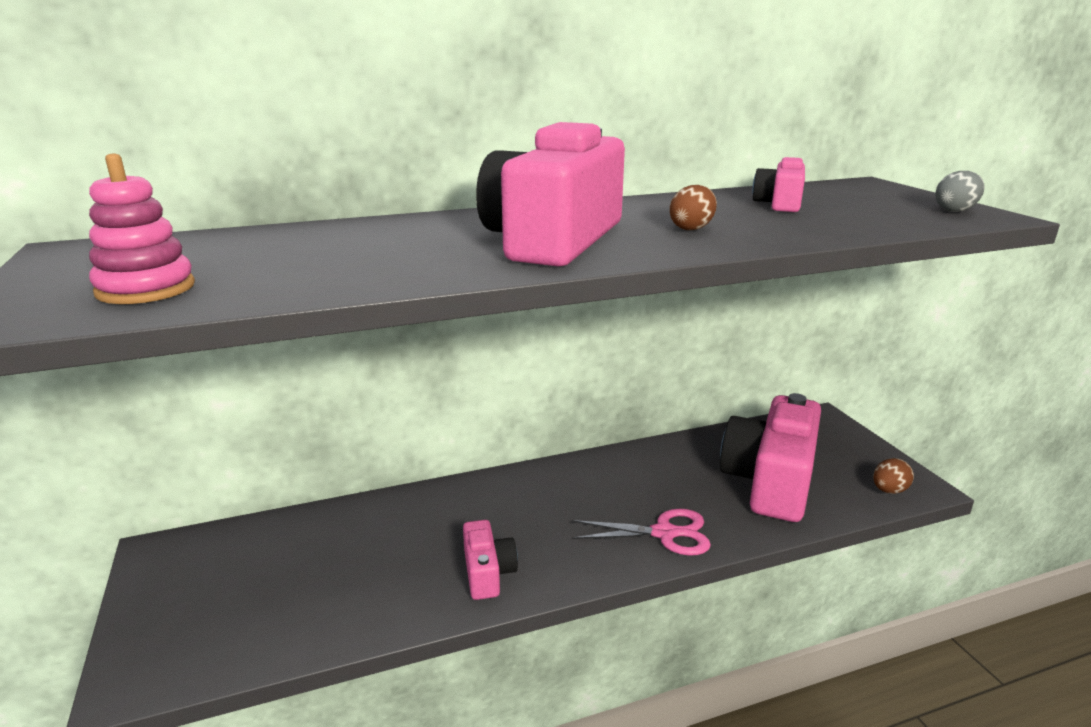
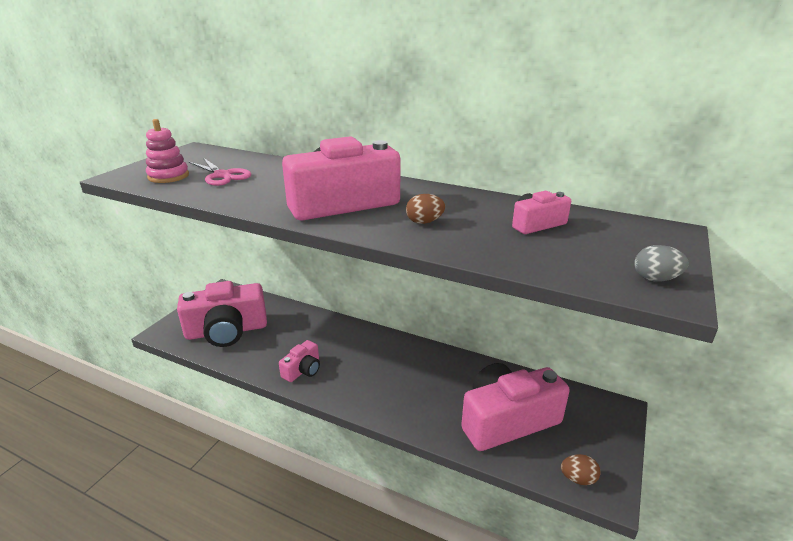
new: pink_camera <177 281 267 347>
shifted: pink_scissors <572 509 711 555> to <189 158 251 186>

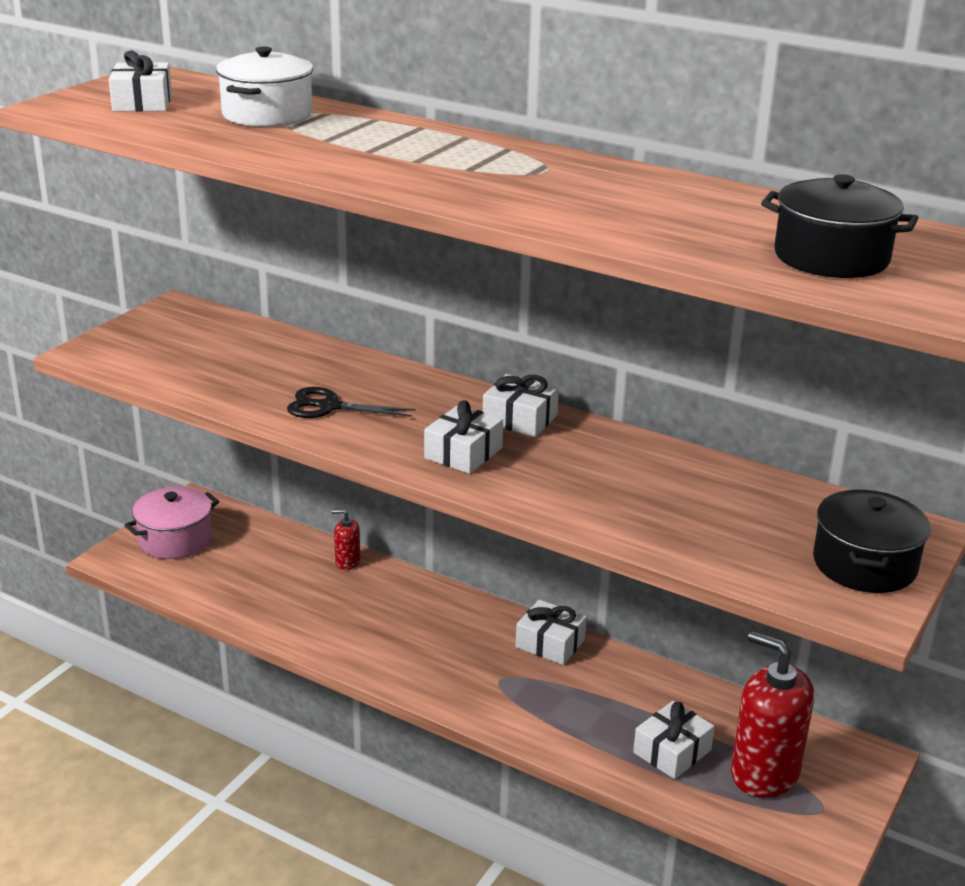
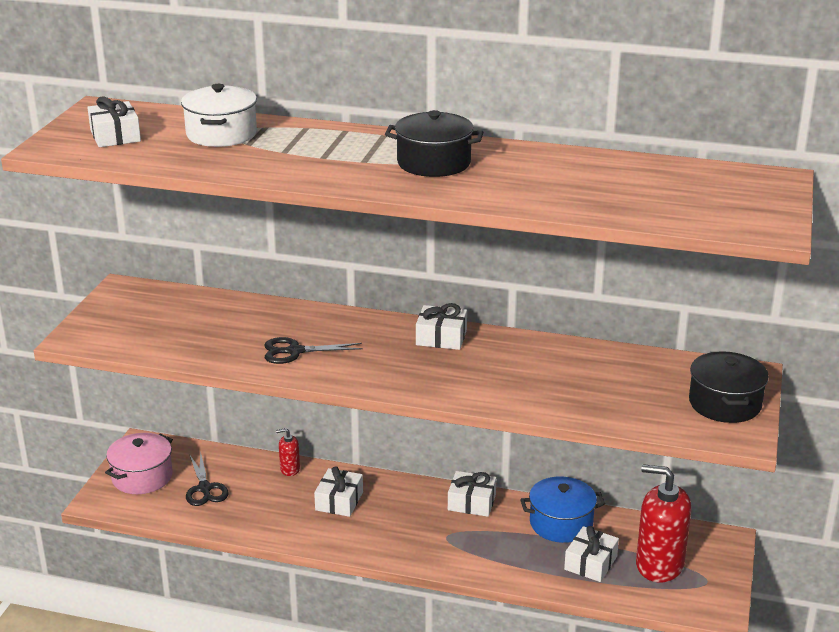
new: black_scissors <186 452 229 506>; blue_pot <520 477 605 543>
shifted: white_gift <424 400 503 474> to <314 466 363 517>; black_pot <761 174 918 278> to <385 110 483 177>

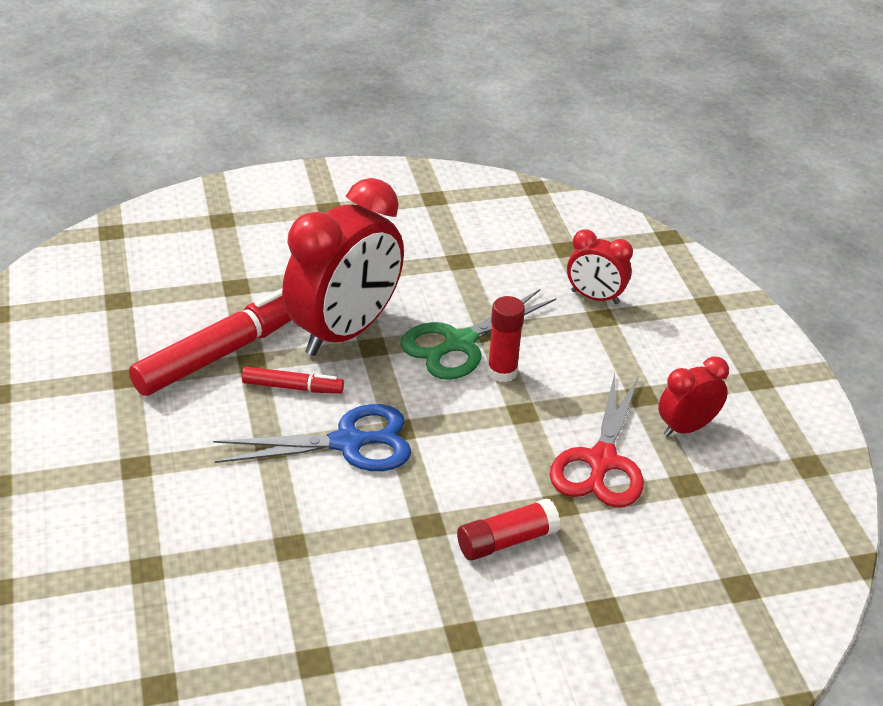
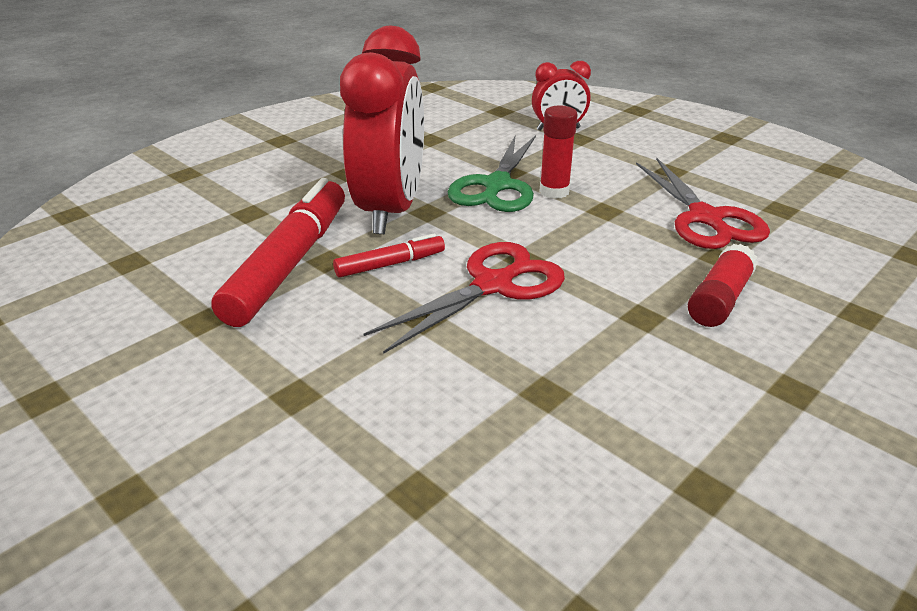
gone: red_clock <658 356 729 437>
repainted: blue_scissors <213 404 411 471> to red_scissors <364 242 565 354>

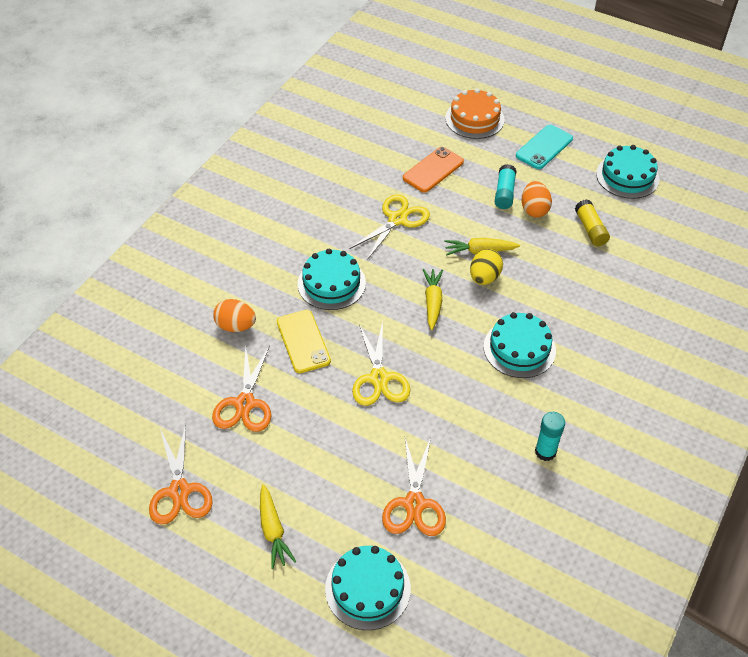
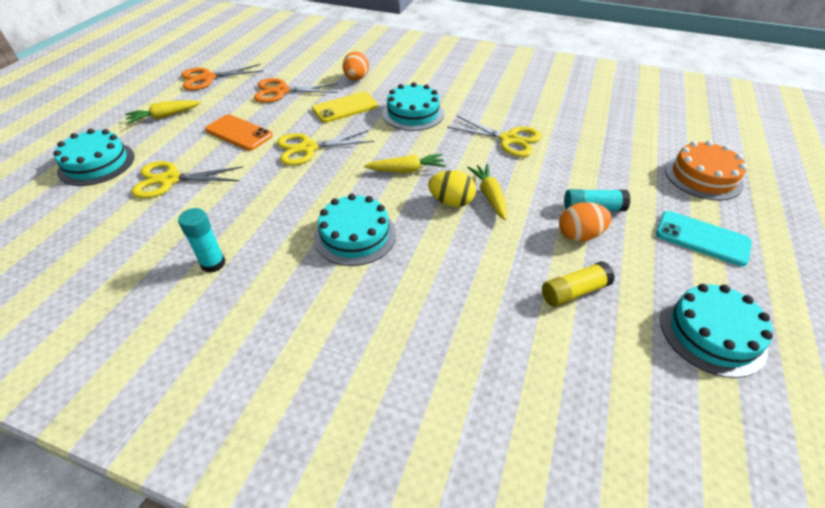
shifted: orange_phone <403 147 464 193> to <205 114 273 151>
repainted: orange_scissors <382 438 446 536> to yellow_scissors <131 161 243 198>

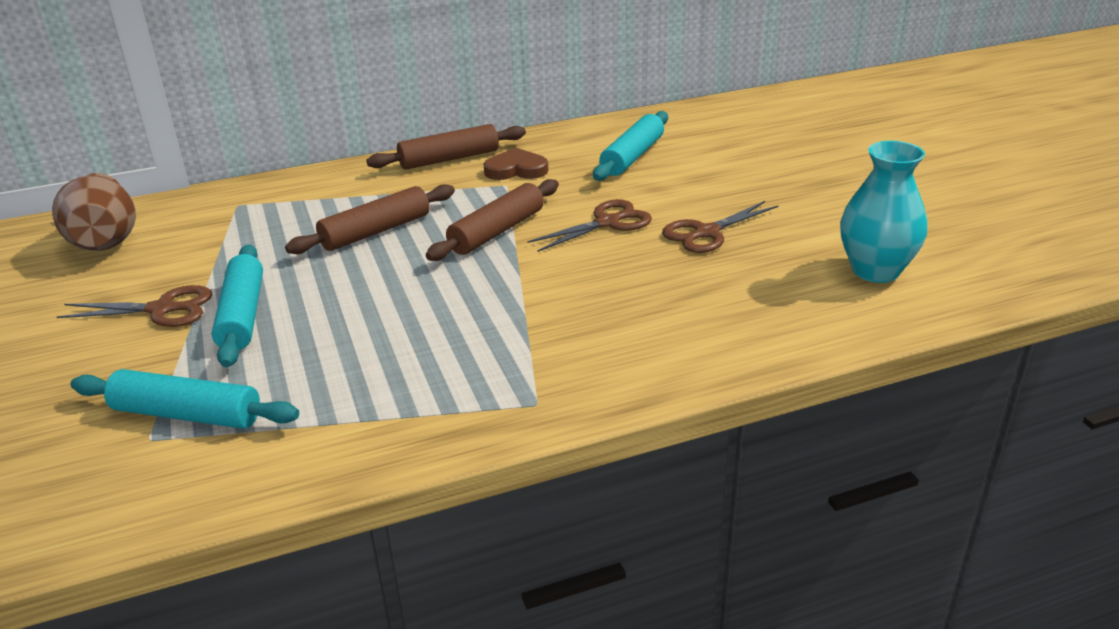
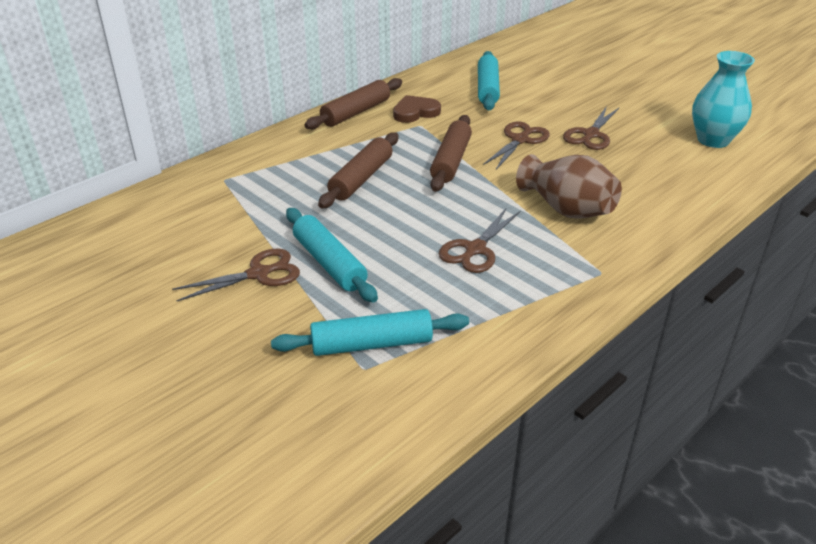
new: brown_scissors <439 208 520 273>
shifted: brown_vase <52 173 136 251> to <516 154 622 219>

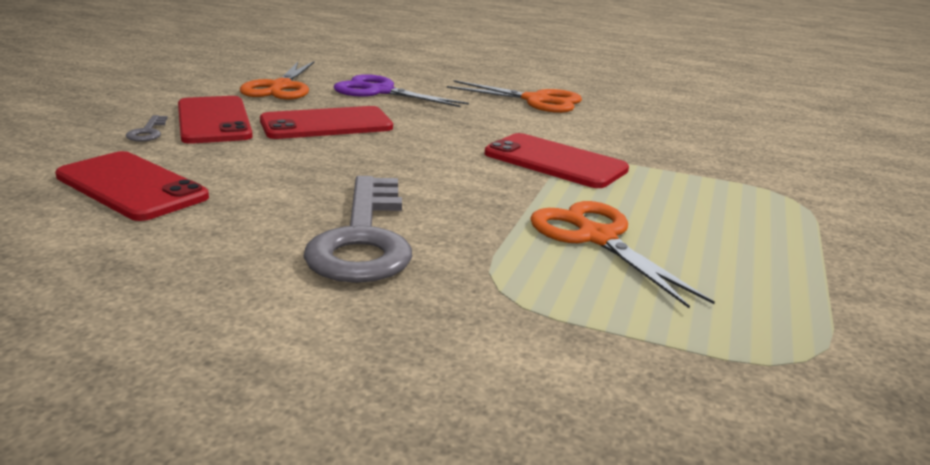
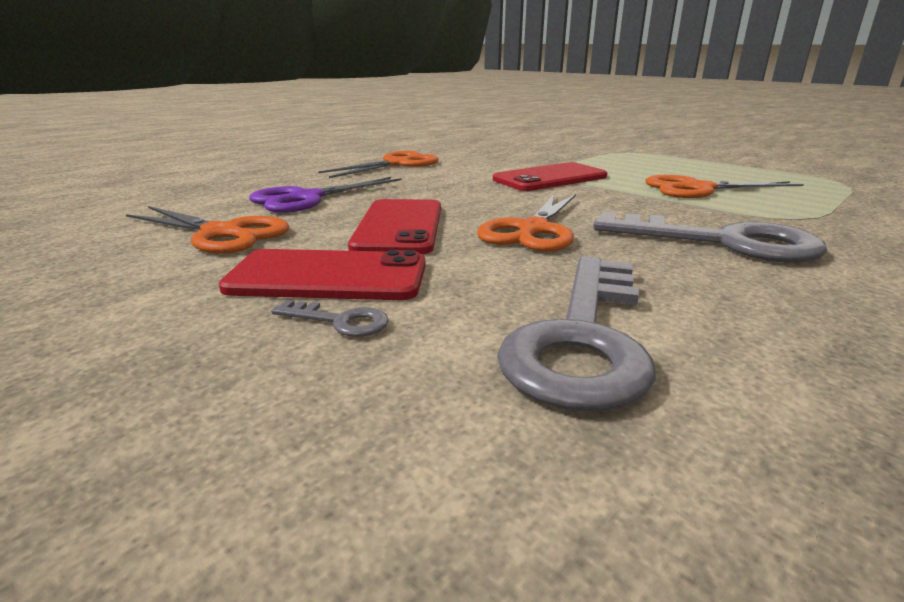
new: orange_scissors <477 194 576 252>
swapped: red_phone <55 151 209 221> to grey_key <497 256 656 412>

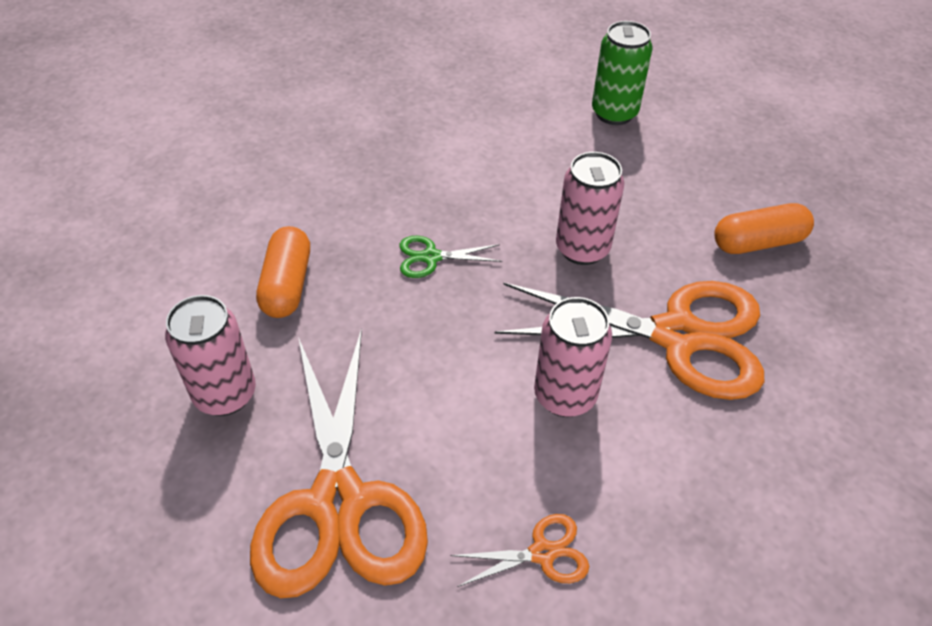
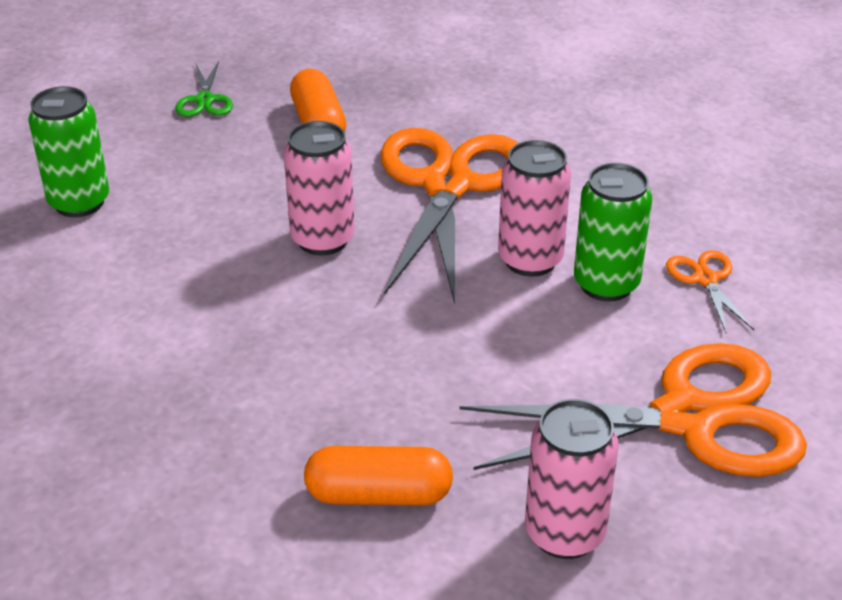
new: green_can <574 163 652 302>
shifted: green_scissors <399 236 502 278> to <175 61 233 117>

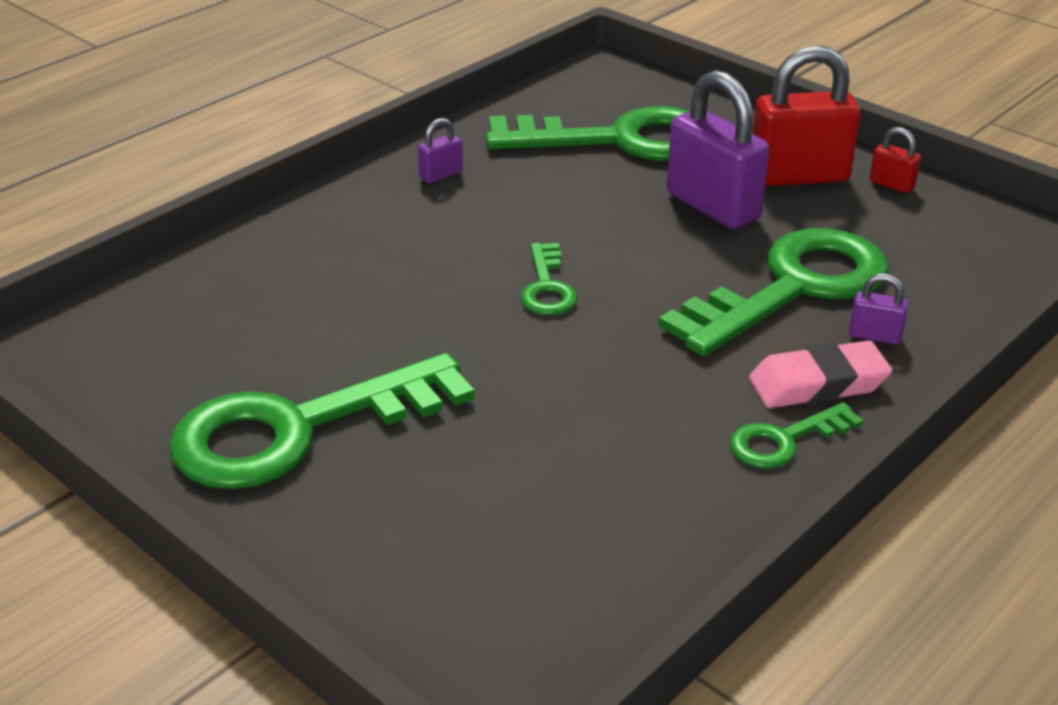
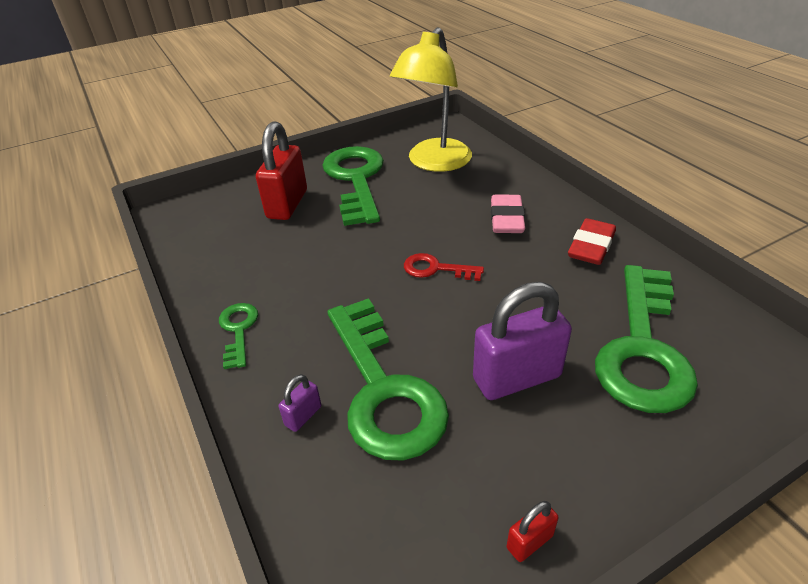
new: yellow_lamp <390 27 472 172>
shifted: red_padlock <753 45 861 186> to <256 121 307 220>; pink_eraser <749 341 892 408> to <491 195 525 233>
swapped: purple_padlock <418 118 463 183> to red_eraser <568 218 616 265>
repainted: green_key <520 243 578 315> to red_key <404 253 484 281>

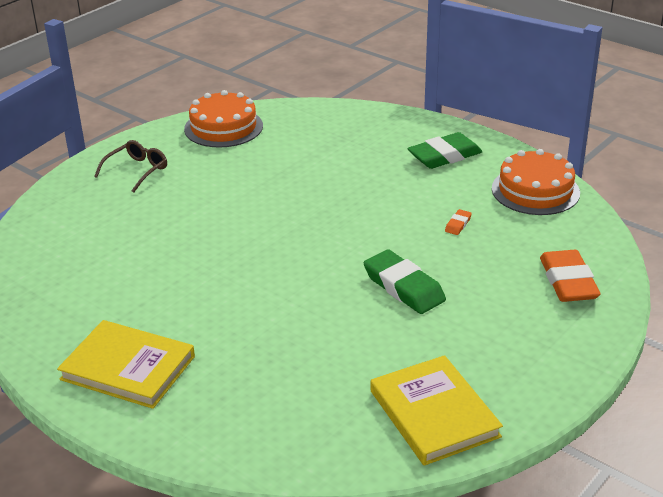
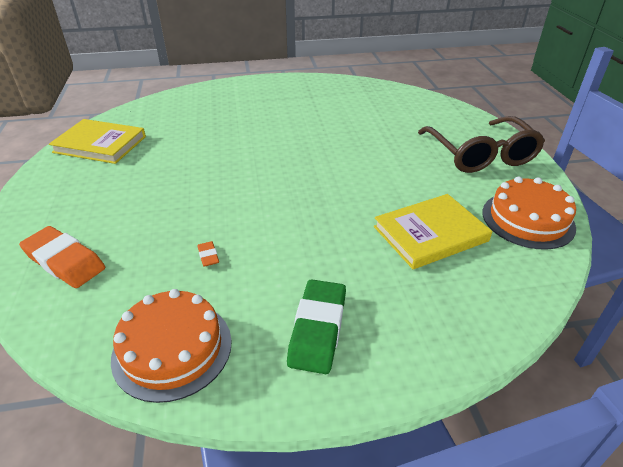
gone: green_eraser <364 249 446 314>
shifted: yellow_book <57 320 195 409> to <374 194 492 269>
scaled: brown_glasses <94 140 167 193> = <418 116 545 173> x1.89

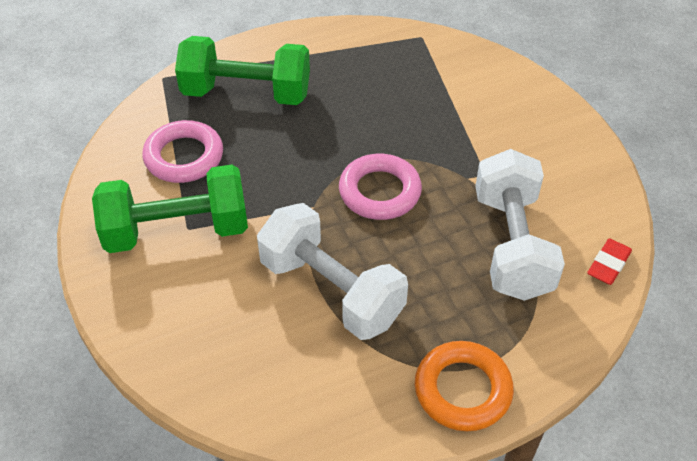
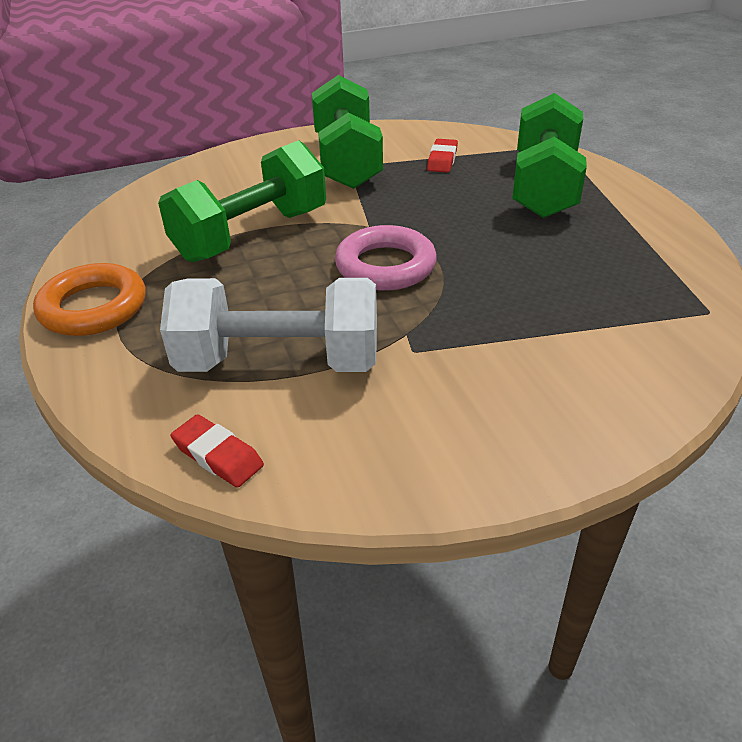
swapped: pink_ring <142 120 223 183> to red_eraser <427 139 458 173>
repainted: white_dumbbell <257 203 408 340> to green_dumbbell <158 140 326 262>

